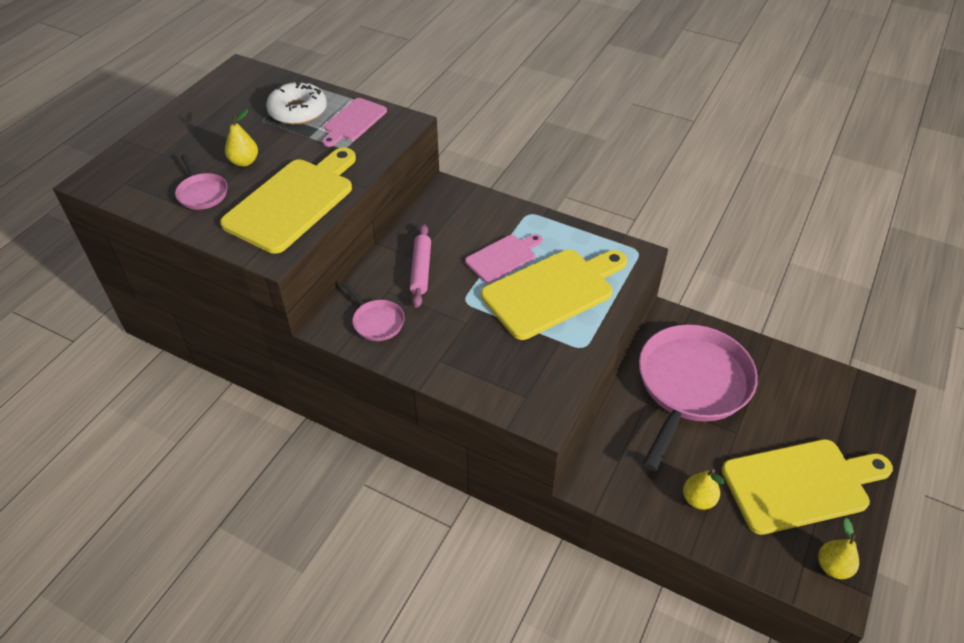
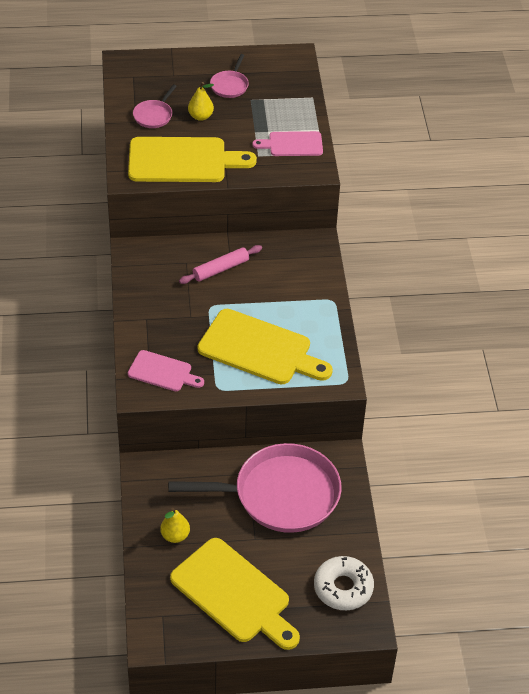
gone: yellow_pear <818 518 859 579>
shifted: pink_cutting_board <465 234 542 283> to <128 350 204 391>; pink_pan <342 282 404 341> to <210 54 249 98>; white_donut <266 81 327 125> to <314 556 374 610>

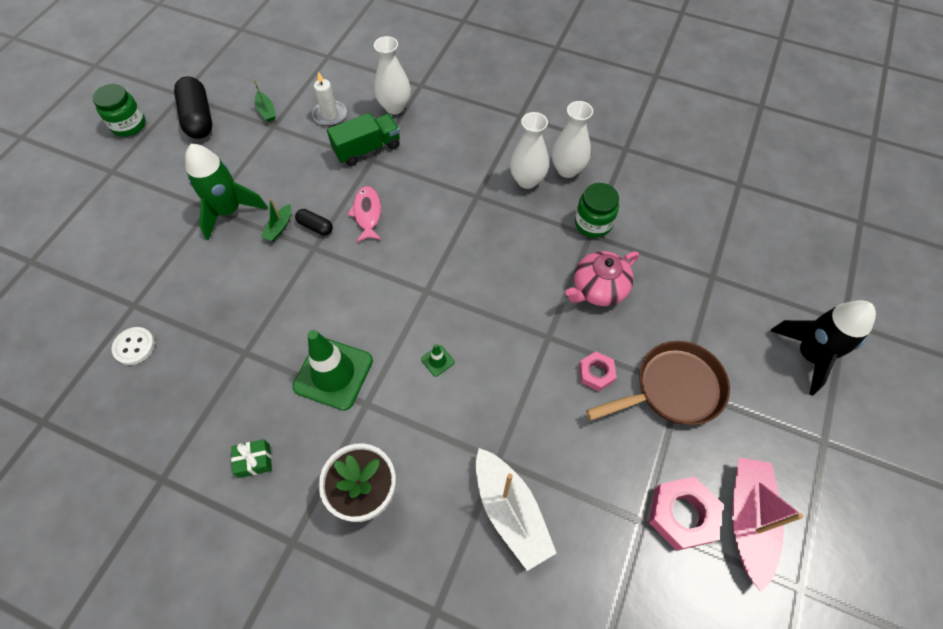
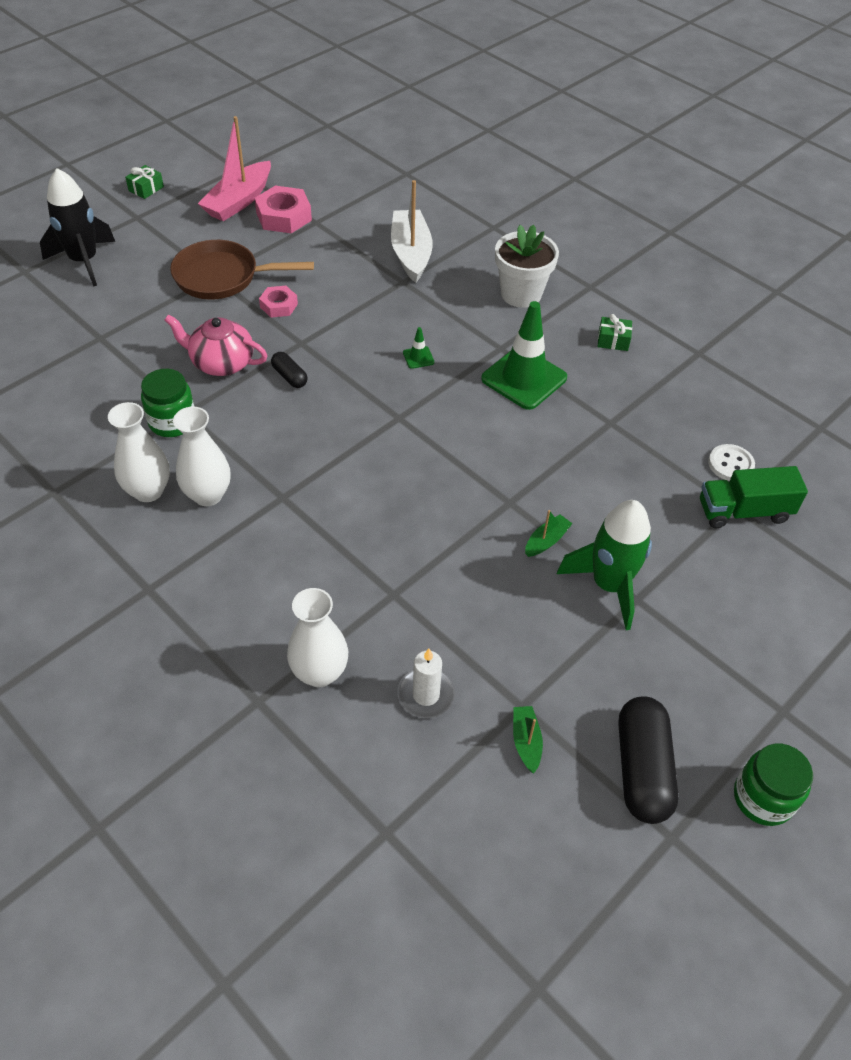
gone: pink_fish <347 186 381 242>
new: green_gift <125 165 164 199>
shifted: black_capsule <295 209 333 235> to <271 352 308 388>; green_truck <327 113 400 166> to <700 466 808 528>
rotated: pink_teapot <565 251 639 306> = <165 314 267 376> 150 degrees counterclockwise

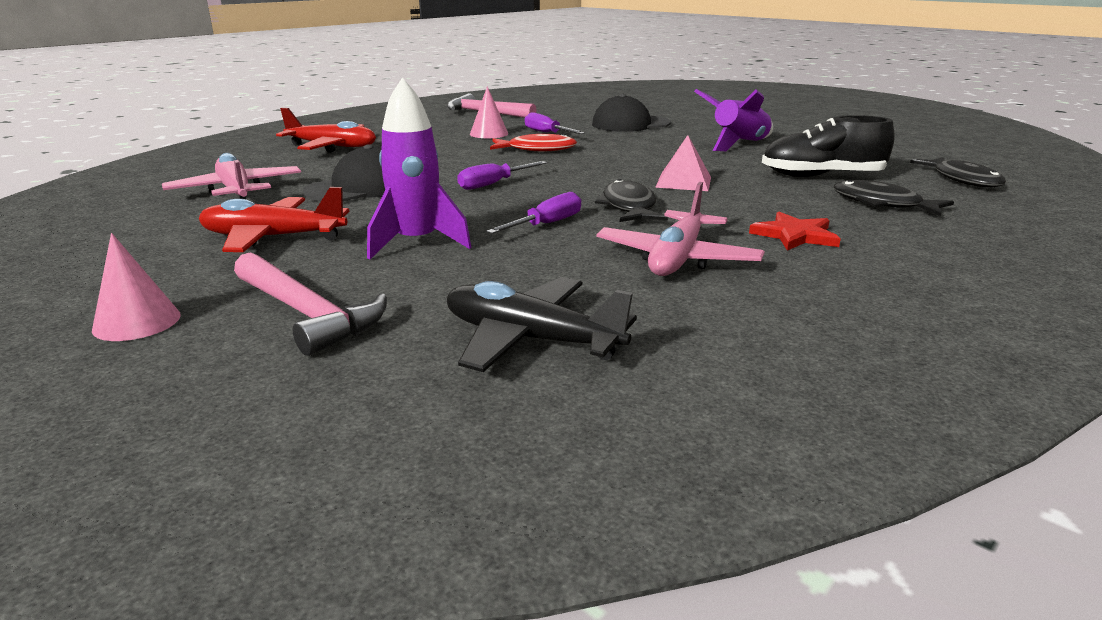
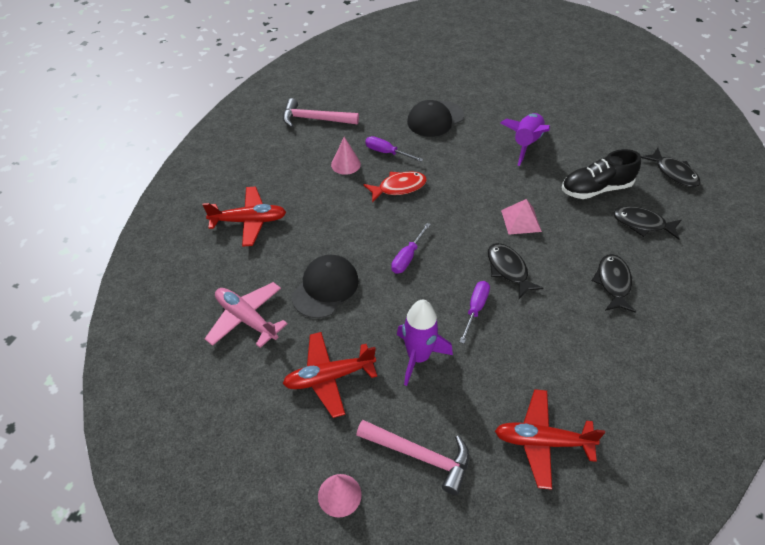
gone: pink_plane <596 182 765 276>
swapped: red_star <749 212 841 251> to black_fish <592 254 636 313>
repainted: black_plane <447 277 637 372> to red_plane <495 389 605 490>

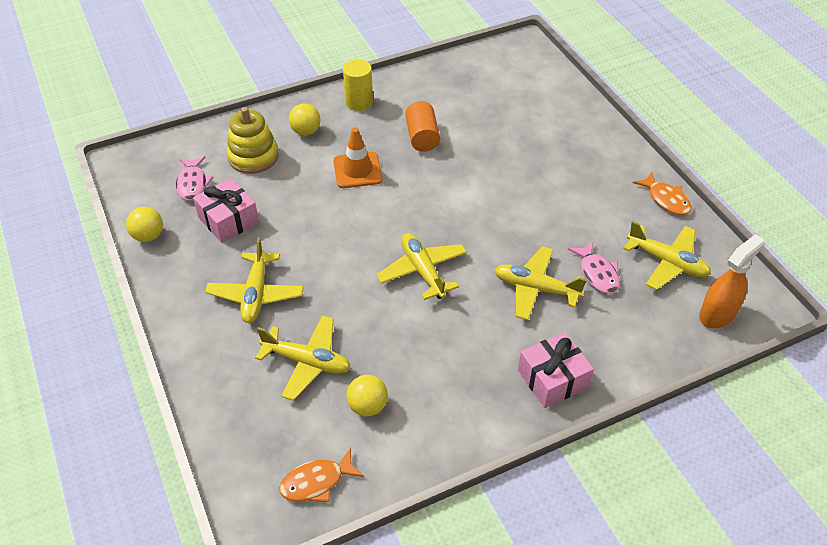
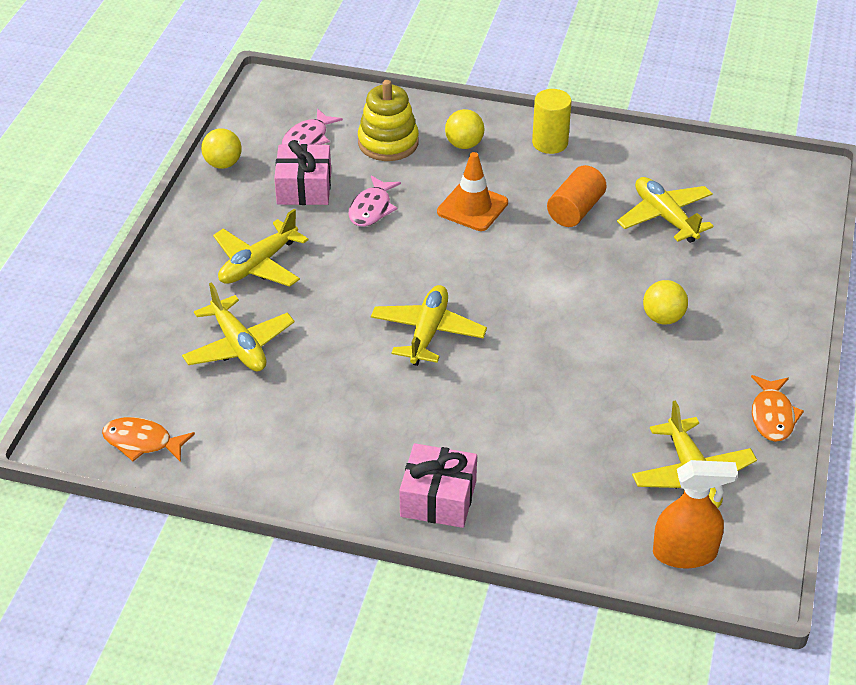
shifted: pink_fish <568 241 620 294> to <348 175 401 227>; yellow_plane <495 246 587 320> to <617 177 713 243>; yellow_ball <346 375 388 416> to <643 280 688 324>

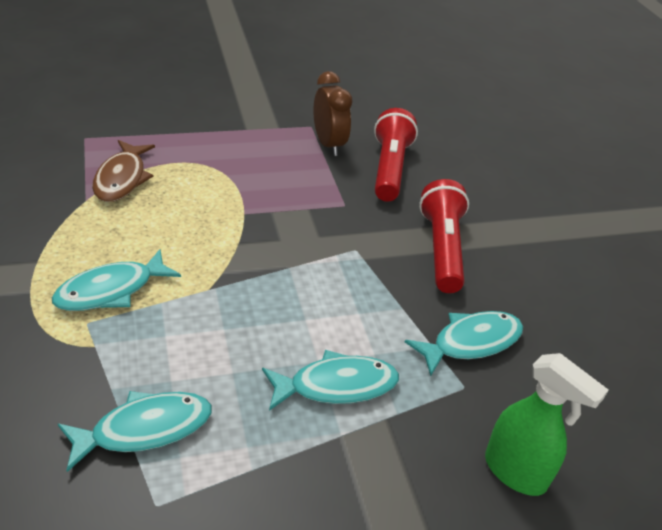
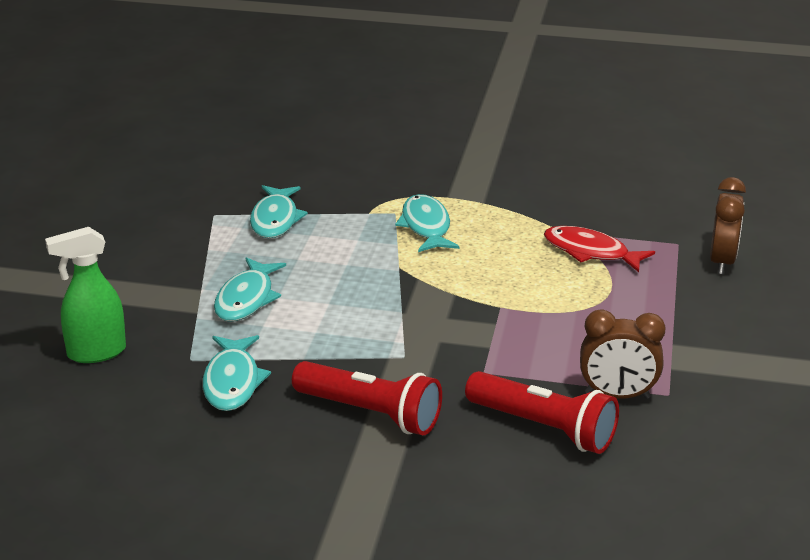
new: brown_clock <710 177 746 274>
repainted: brown_fish <92 140 155 202> to red_fish <544 226 655 272>

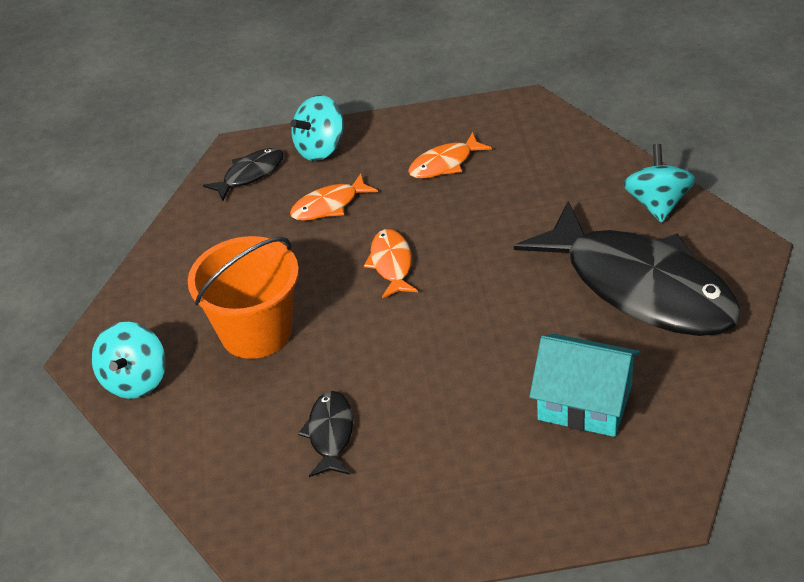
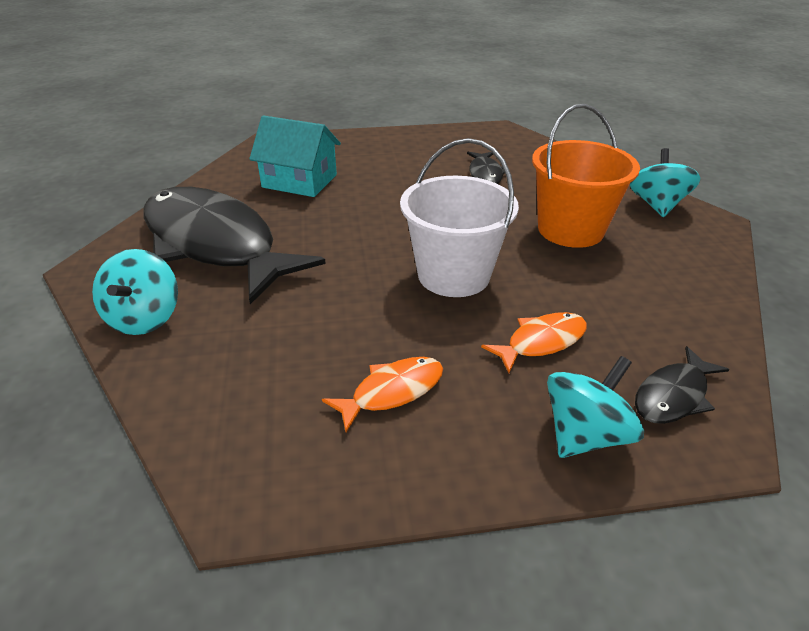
swapped: orange_fish <364 229 418 298> to white_bucket <400 138 519 297>

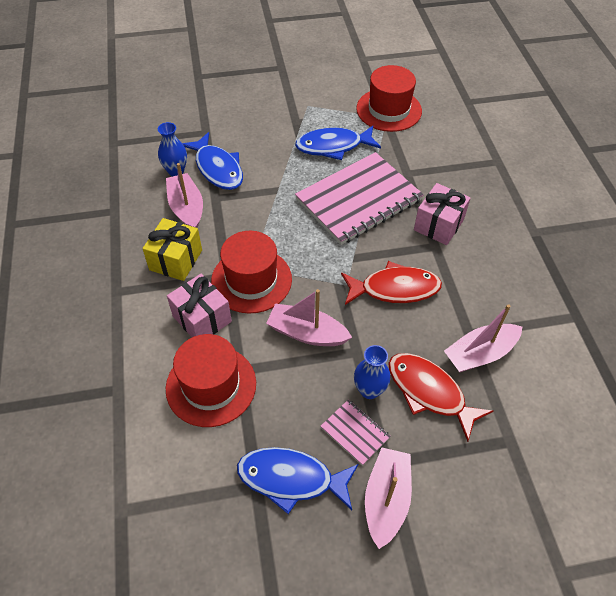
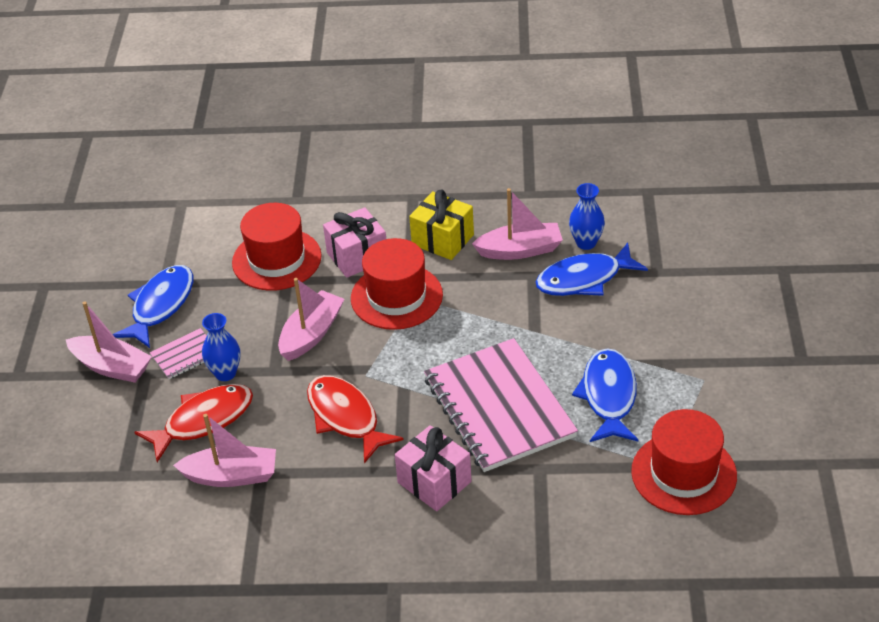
rotated: pink_boat <444 304 522 372> = <173 414 276 487> 105 degrees clockwise; red_fish <341 261 442 305> = <307 375 403 463> 135 degrees clockwise

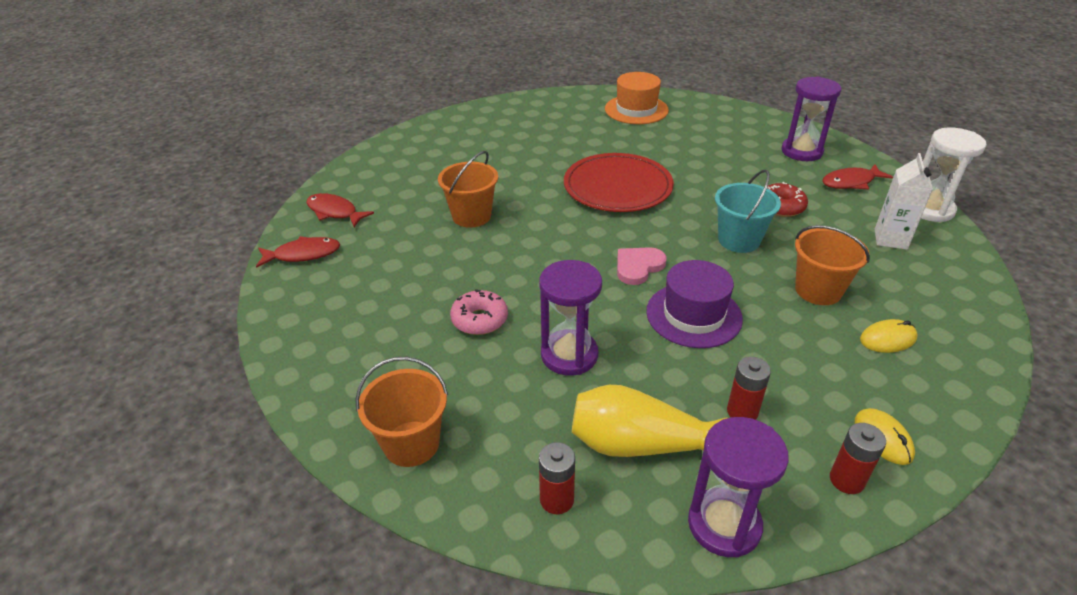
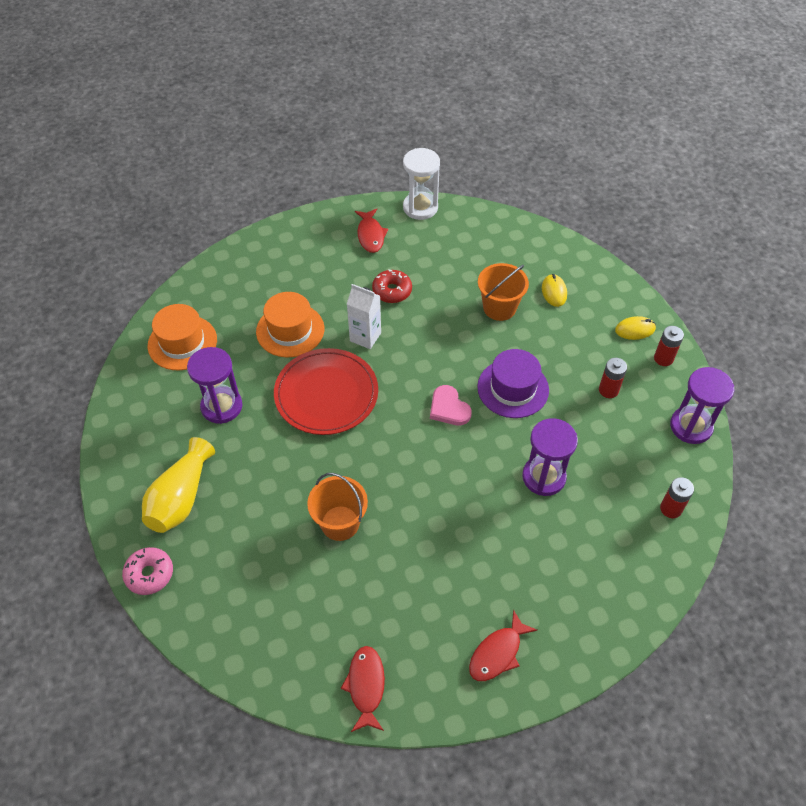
gone: orange_bucket <355 357 448 467>; turquoise_bucket <715 169 781 253>
new: orange_hat <256 292 324 357>
shifted: pink_donut <450 289 508 335> to <122 547 173 595>; yellow_vase <572 385 728 457> to <142 437 215 533>; purple_hourglass <781 77 841 161> to <187 347 242 424>; white_carton <875 153 933 250> to <347 284 381 349>; red_fish <307 193 374 227> to <469 610 537 681>

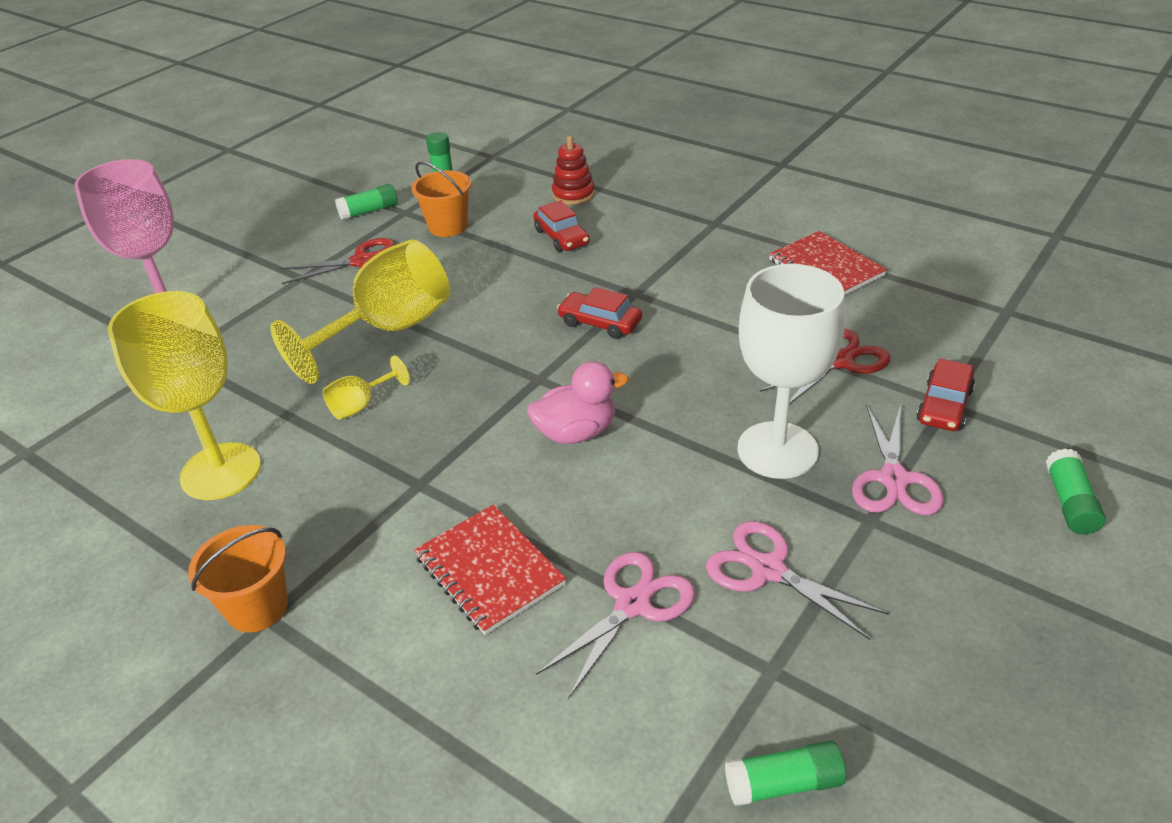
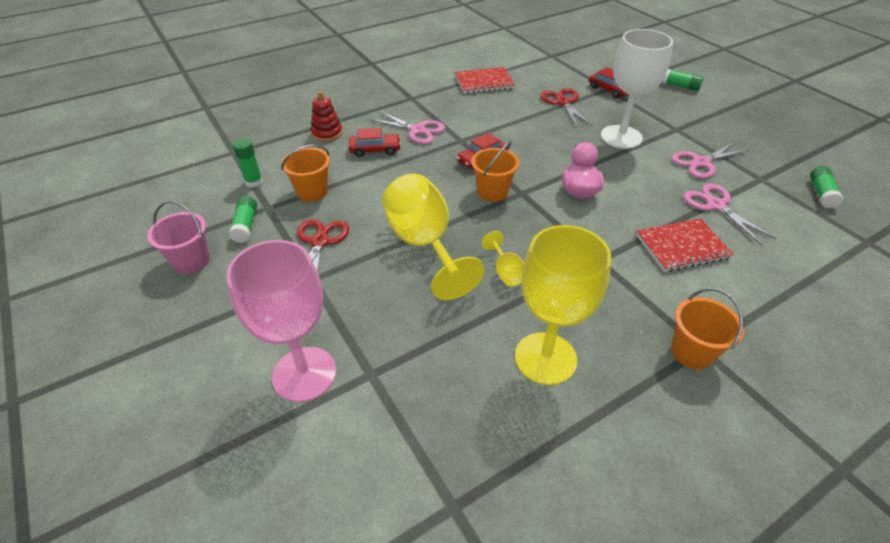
new: pink_bucket <147 201 210 274>; orange_bucket <471 141 519 202>
shifted: pink_scissors <852 405 944 515> to <369 111 445 144>

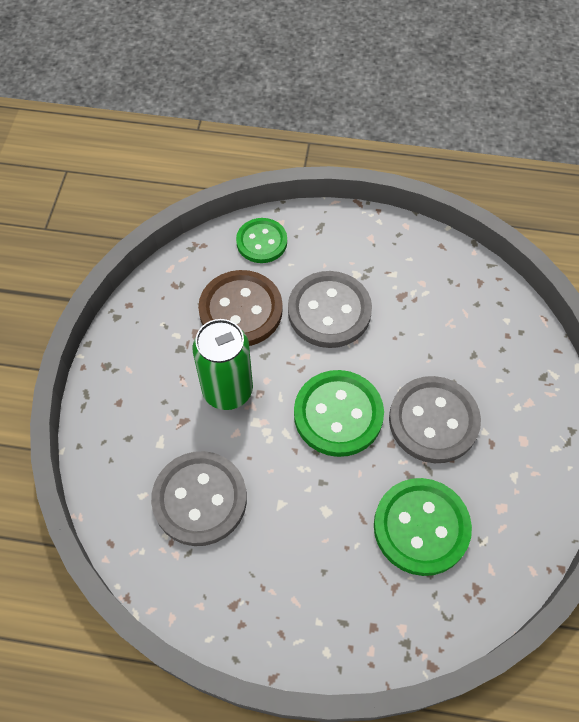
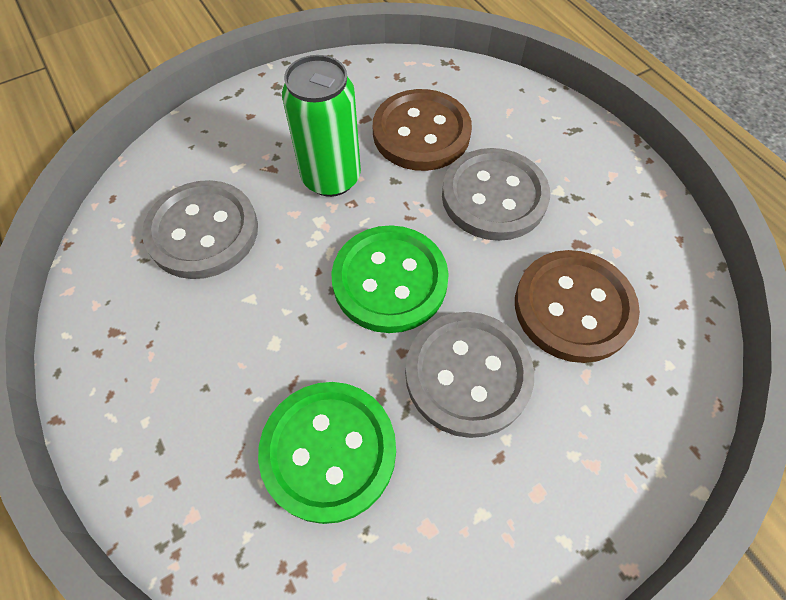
gone: green_button <236 218 287 263>
new: brown_button <515 250 640 363>

